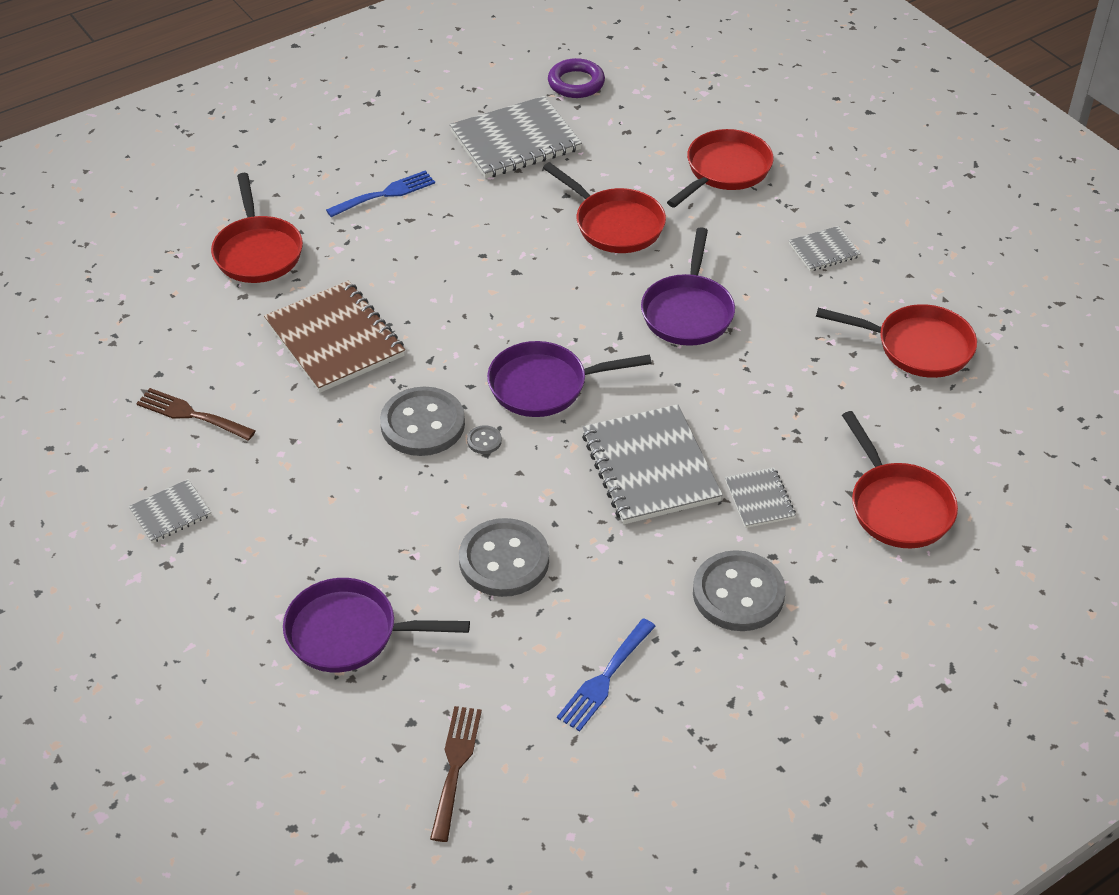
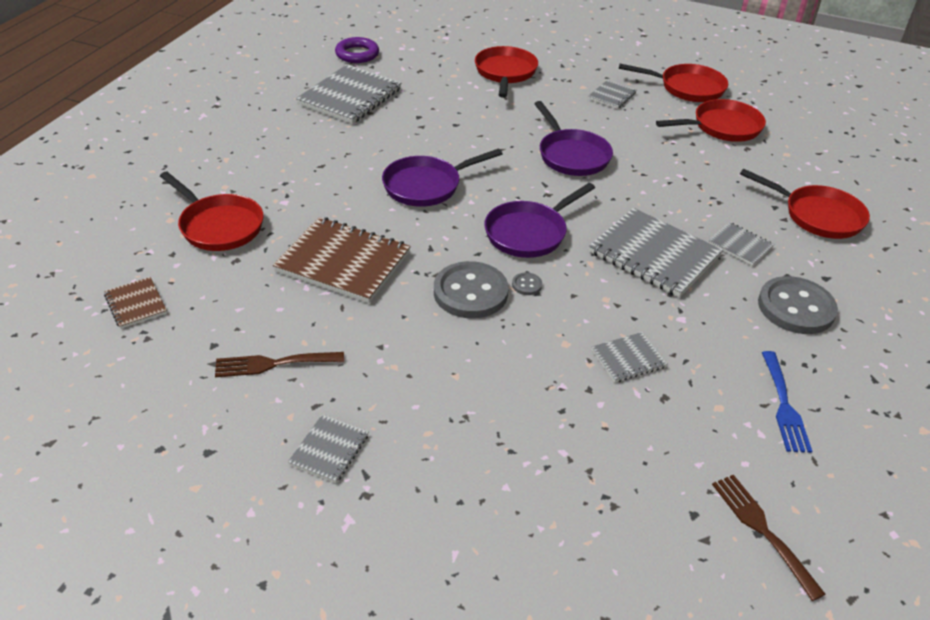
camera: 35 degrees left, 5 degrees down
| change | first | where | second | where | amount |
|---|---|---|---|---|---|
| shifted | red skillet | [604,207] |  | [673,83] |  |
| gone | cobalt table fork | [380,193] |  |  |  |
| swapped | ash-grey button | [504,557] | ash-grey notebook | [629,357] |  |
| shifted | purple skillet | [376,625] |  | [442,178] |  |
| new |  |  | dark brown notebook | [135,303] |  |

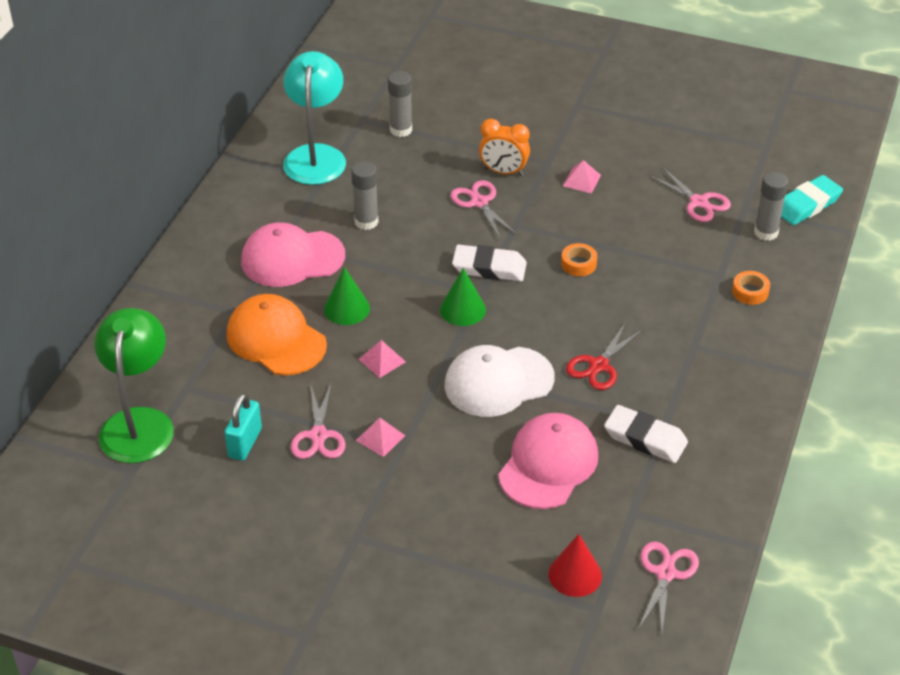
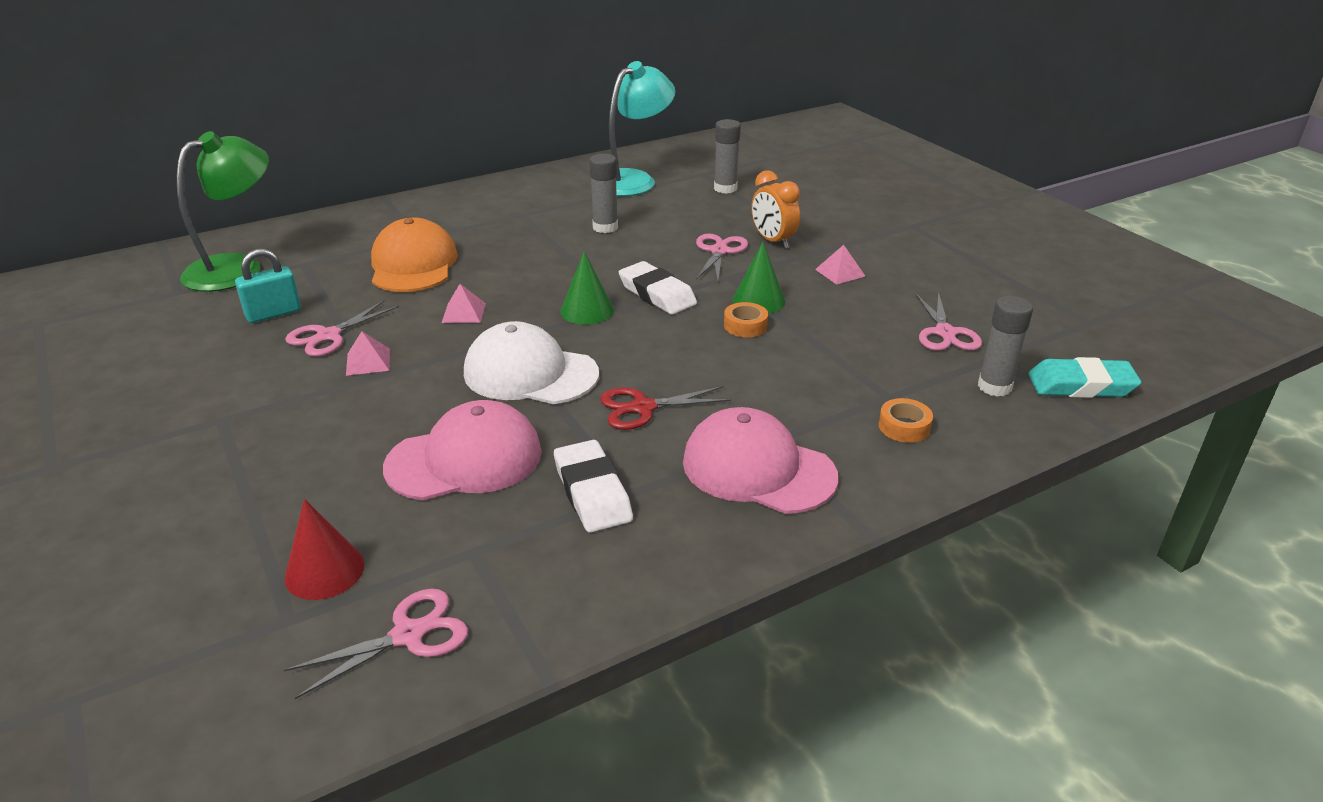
camera: 40 degrees right, 10 degrees down
| change | first | where | second | where | amount |
|---|---|---|---|---|---|
| shifted | pink cap | [293,254] |  | [760,460] |  |
| shifted | leaf-green solid cone | [347,296] |  | [759,277] |  |

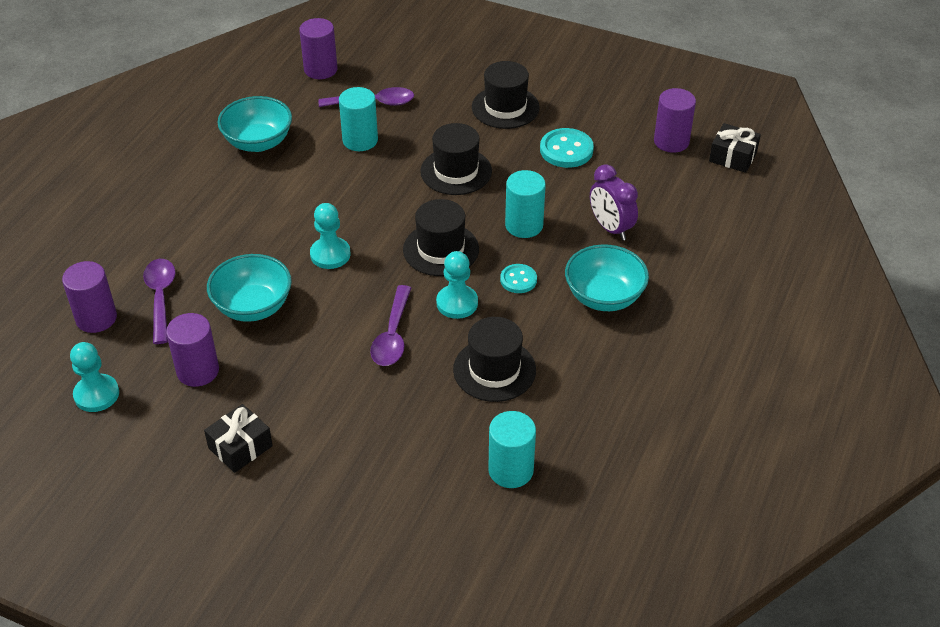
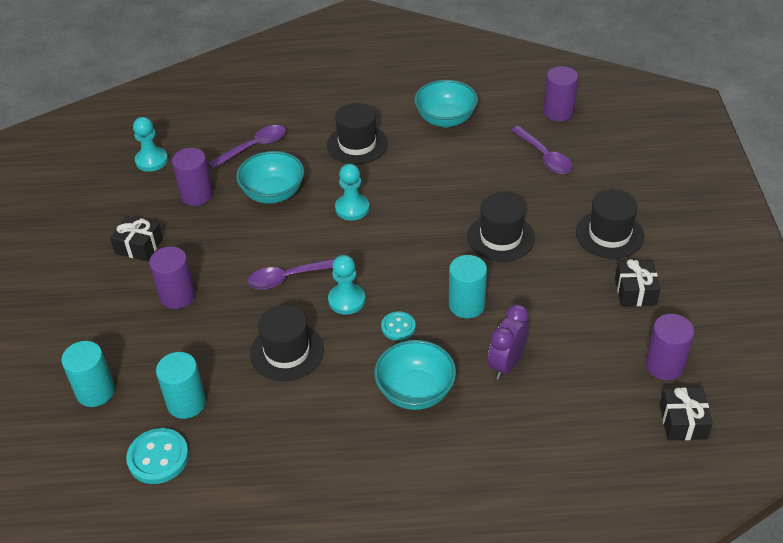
camera: 65 degrees right, 0 degrees up
| change | first | where | second | where | amount |
|---|---|---|---|---|---|
| shifted | turquoise cylinder | [358,119] |  | [88,374] |  |
| shifted | turquoise button | [567,148] |  | [157,456] |  |
| shifted | jet-black hat | [441,237] |  | [357,134] |  |
| shifted | purple cylinder | [89,297] |  | [172,277] |  |
| new |  |  | jet-black wrapped gift | [637,282] |  |

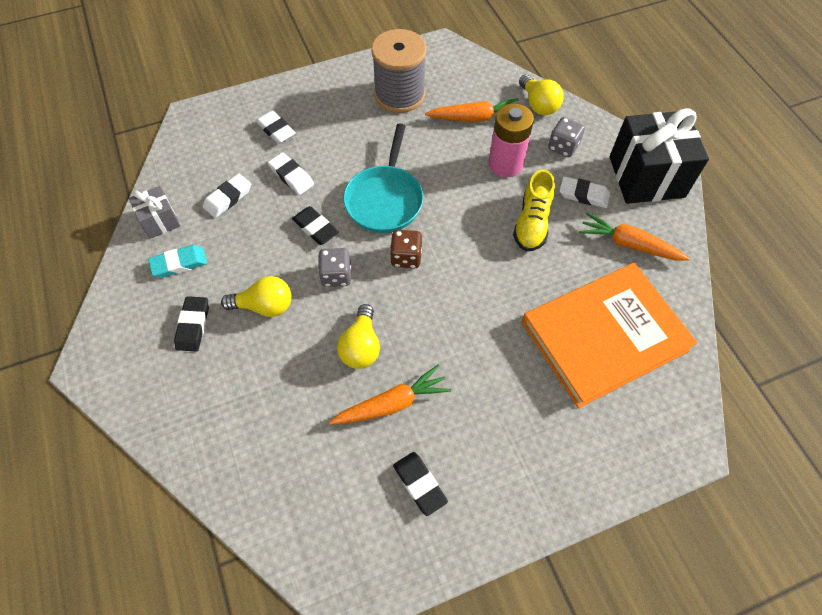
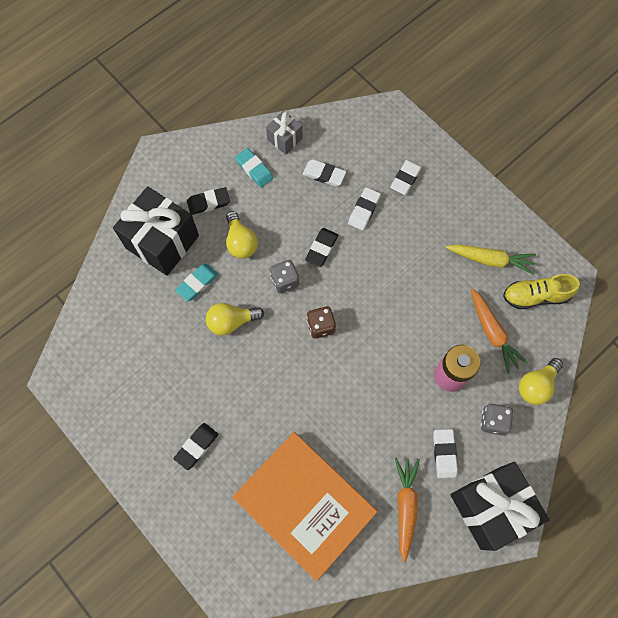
camera: 70 degrees right, 10 degrees up
| change | first | where | second | where | amount |
|---|---|---|---|---|---|
| swapped | ash-grey bobbin | [399,71] | bright yellow toy carrot | [491,259] |  |
| gone | turquoise skillet | [383,178] |  |  |  |
| shifted | bright yellow shoe | [534,210] |  | [541,291] |  |
| gone | orange-coloured toy carrot | [390,395] |  |  |  |
| shifted | jet-black eraser | [420,484] |  | [196,446] |  |
| new |  |  | jet-black wrapped gift | [156,231] |  |
| new |  |  | turquoise eraser | [197,282] |  |

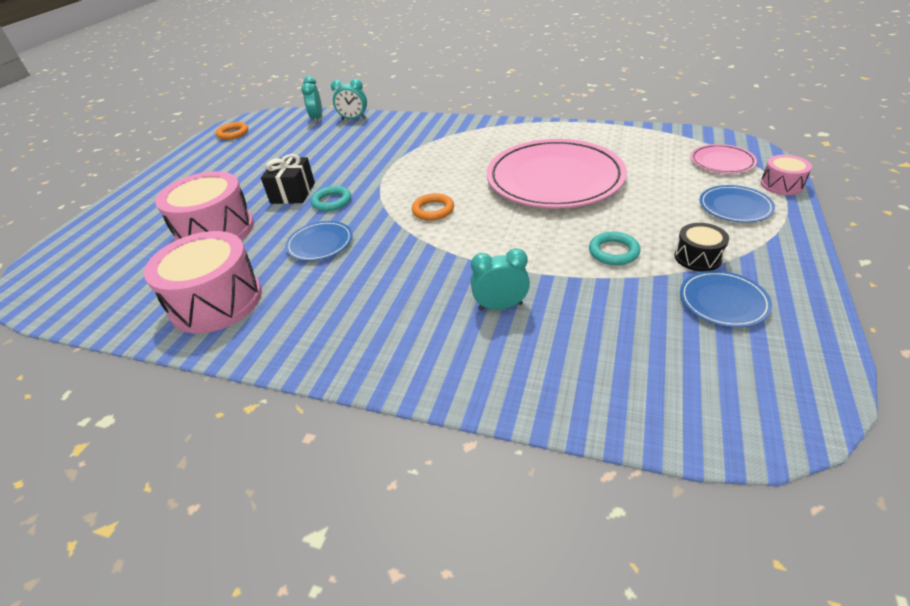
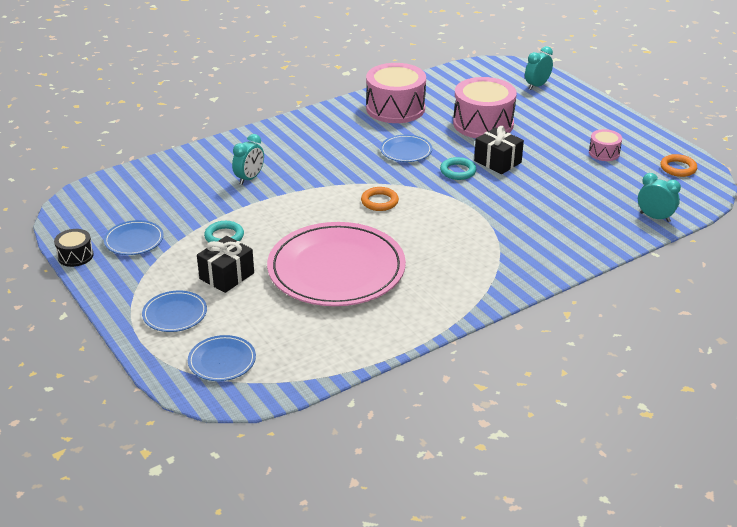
camera: 125 degrees right, 5 degrees down
| change | first | where | second | where | amount |
|---|---|---|---|---|---|
| shifted | turquoise bedside clock | [349,99] |  | [539,68] |  |
| repainted | pink dinner plate | [724,159] | cobalt dinner plate | [222,358] |  |
| shifted | pink toy drum | [786,175] |  | [605,145] |  |
| shifted | jet-black toy drum | [701,247] |  | [74,248] |  |
| new |  |  | jet-black wrapped gift | [225,264] |  |

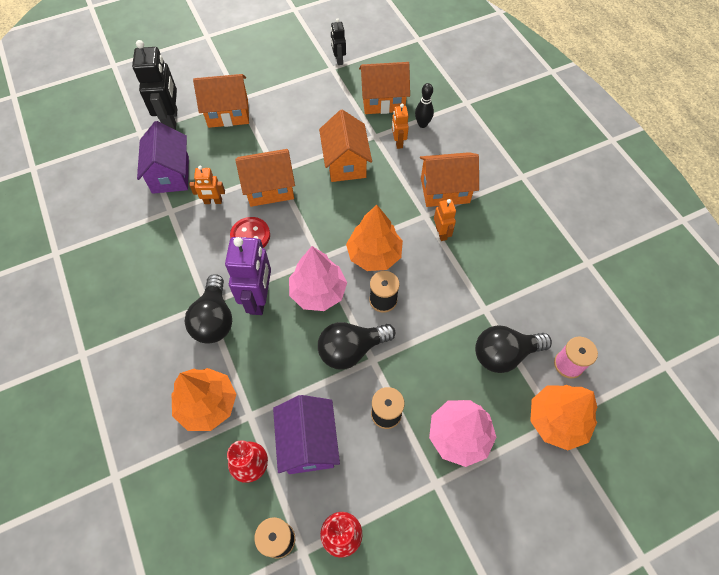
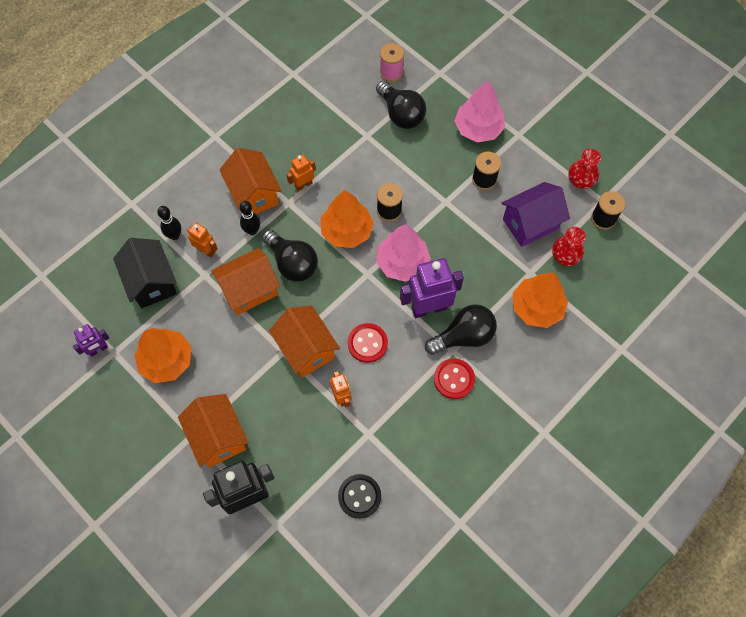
camera: 110 degrees left, 5 degrees up
| change | first | where | second | where | amount |
|---|---|---|---|---|---|
| repainted | jet-black toy robot | [338,41] | purple toy robot | [91,340] |  |
| repainted | orange-coloured house | [384,88] | jet-black house | [145,273] |  |
| rotated | orange-coloured toy robot | [400,126] |  | [202,239] | 120 degrees counterclockwise |
| gone | purple house | [163,157] |  |  |  |
| shifted | jet-black bulb | [357,346] |  | [290,256] |  |
| shifted | orange-coloured tree | [563,417] |  | [163,355] |  |
| new |  |  | jet-black bowling pin | [249,218] |  |
| new |  |  | red button | [454,378] |  |
| new |  |  | jet-black button | [359,496] |  |

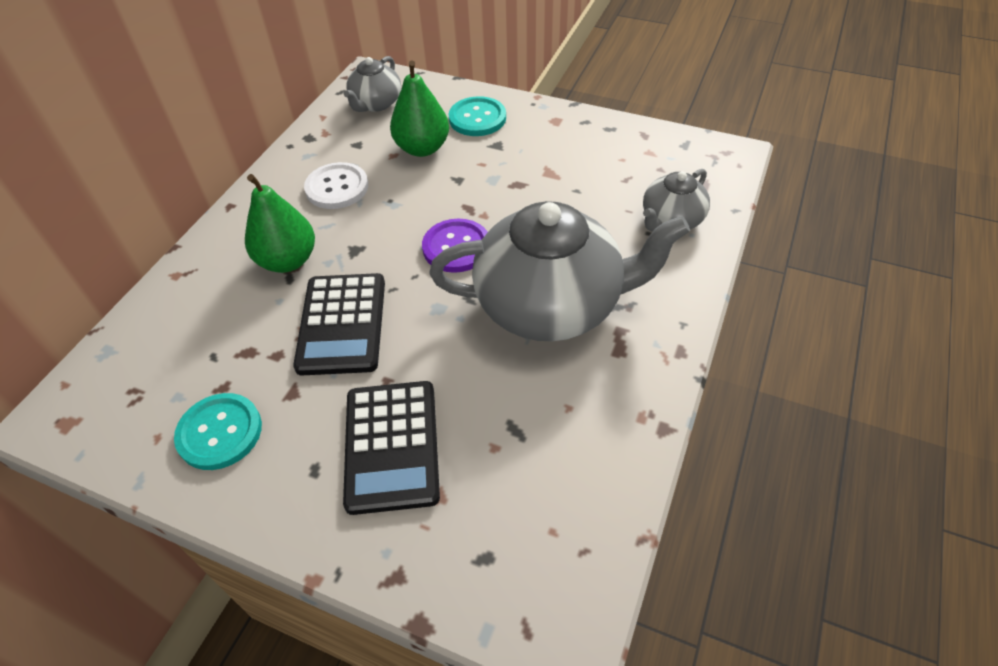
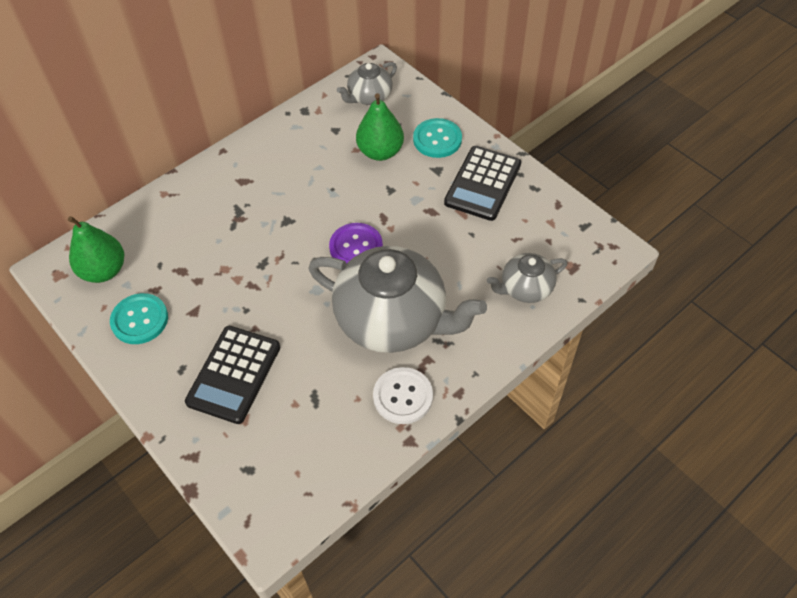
camera: 25 degrees right, 5 degrees up
| change | first | where | second | where | amount |
|---|---|---|---|---|---|
| shifted | white button | [336,185] |  | [403,395] |  |
| shifted | leaf-green toy pear | [280,223] |  | [96,249] |  |
| shifted | jet-black adding machine | [339,324] |  | [482,183] |  |

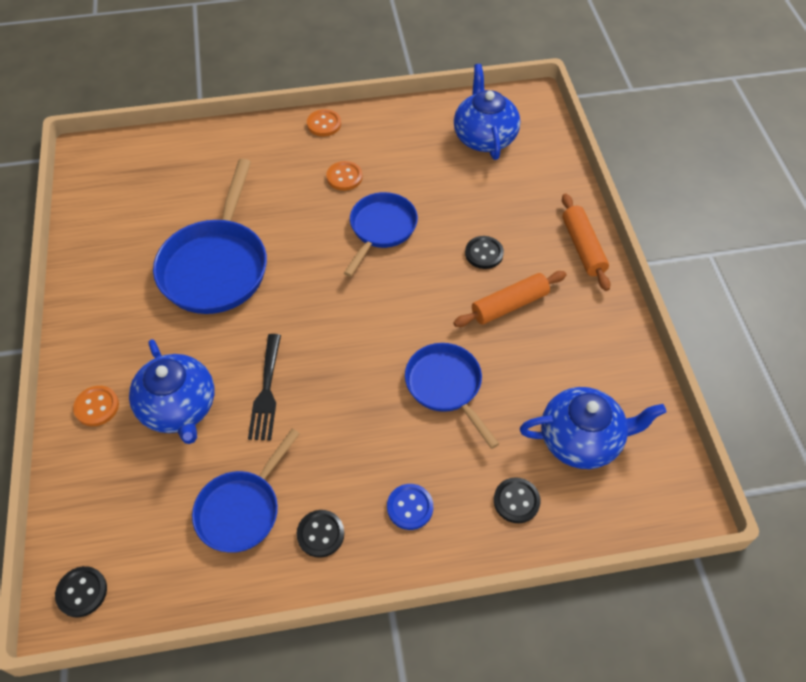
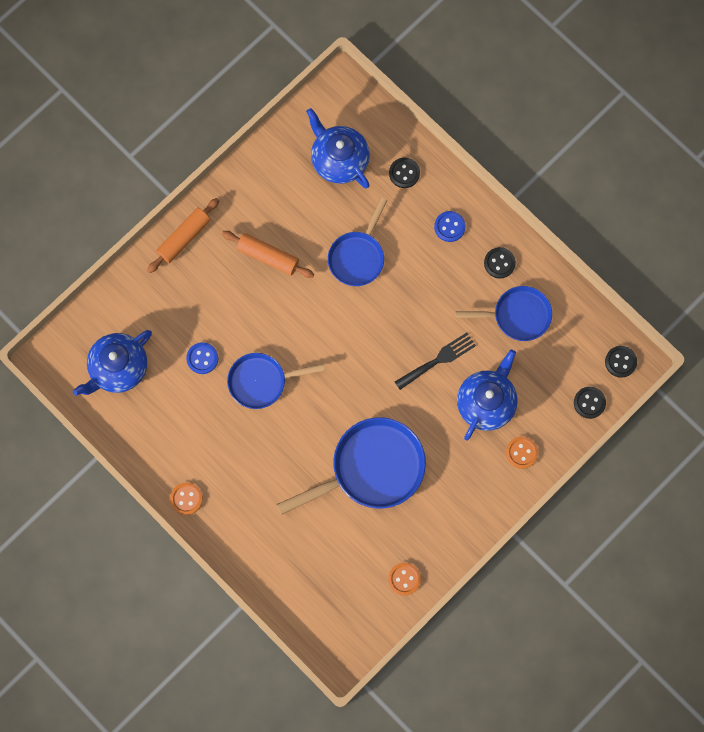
camera: 125 degrees left, 20 degrees up
| change | first | where | second | where | amount |
|---|---|---|---|---|---|
| shifted | orange-coloured button | [344,176] |  | [404,579] |  |
| shifted | jet-black button | [484,252] |  | [590,403] |  |
| new |  |  | cobalt button | [202,358] |  |

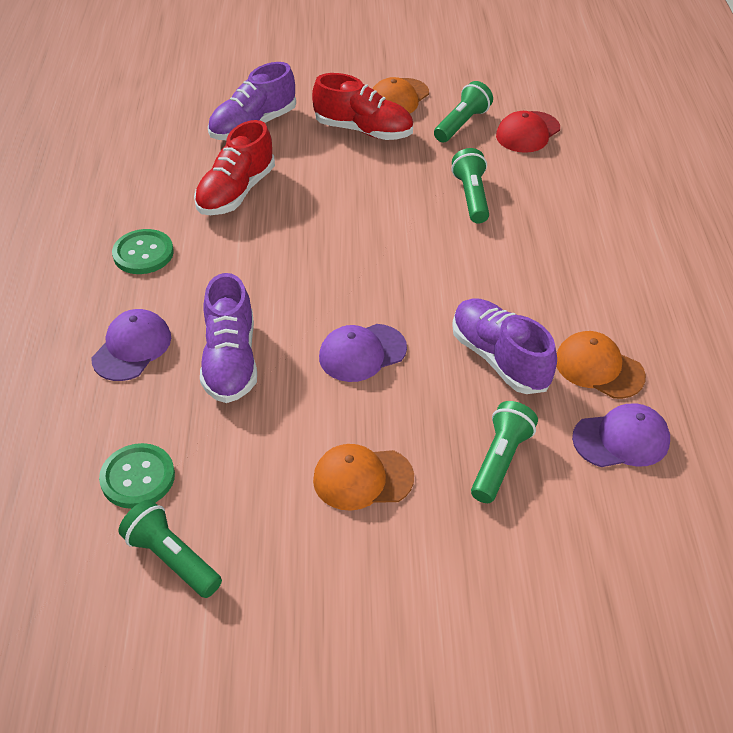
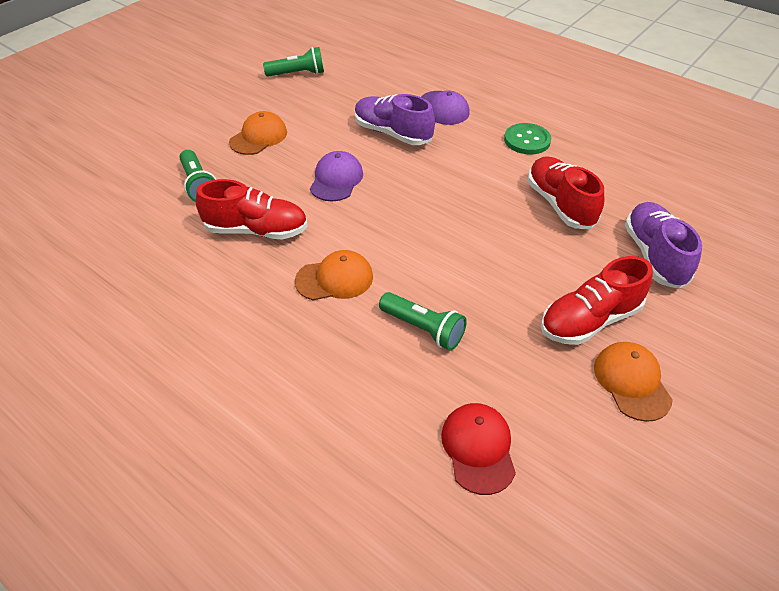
camera: 130 degrees right, 0 degrees up
| change | first | where | second | where | amount |
|---|---|---|---|---|---|
| gone | leaf-green flashlight | [463,111] |  |  |  |
| repainted | purple shoe | [504,346] | red shoe | [252,209] |  |
| shifted | orange-coloured cap | [601,365] |  | [334,275] |  |
| gone | purple cap | [621,435] |  |  |  |
| gone | leaf-green button | [137,476] |  |  |  |

